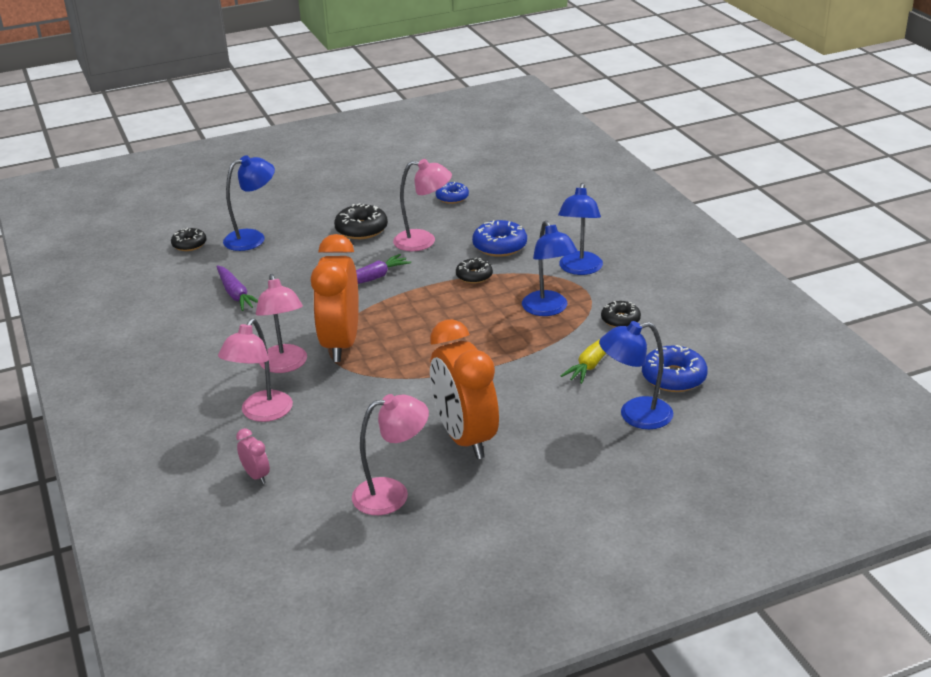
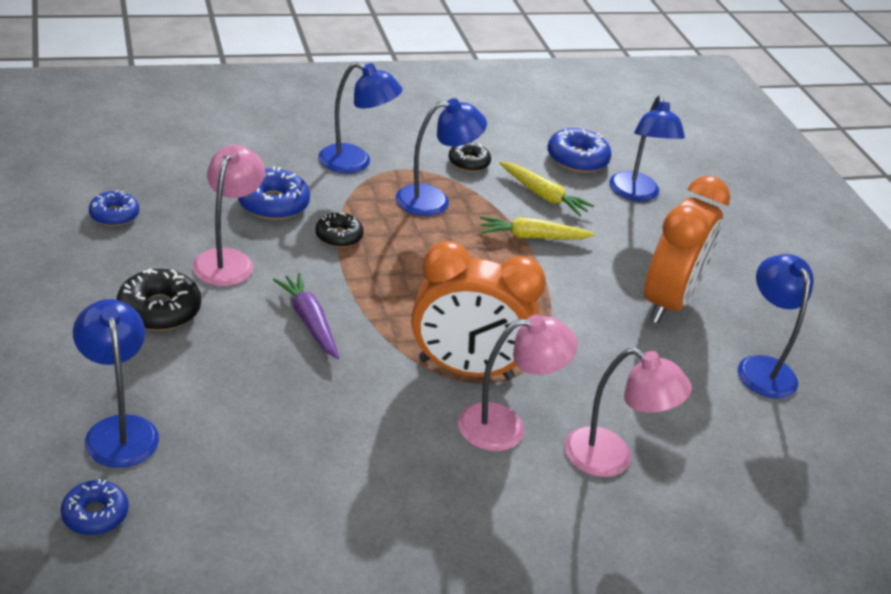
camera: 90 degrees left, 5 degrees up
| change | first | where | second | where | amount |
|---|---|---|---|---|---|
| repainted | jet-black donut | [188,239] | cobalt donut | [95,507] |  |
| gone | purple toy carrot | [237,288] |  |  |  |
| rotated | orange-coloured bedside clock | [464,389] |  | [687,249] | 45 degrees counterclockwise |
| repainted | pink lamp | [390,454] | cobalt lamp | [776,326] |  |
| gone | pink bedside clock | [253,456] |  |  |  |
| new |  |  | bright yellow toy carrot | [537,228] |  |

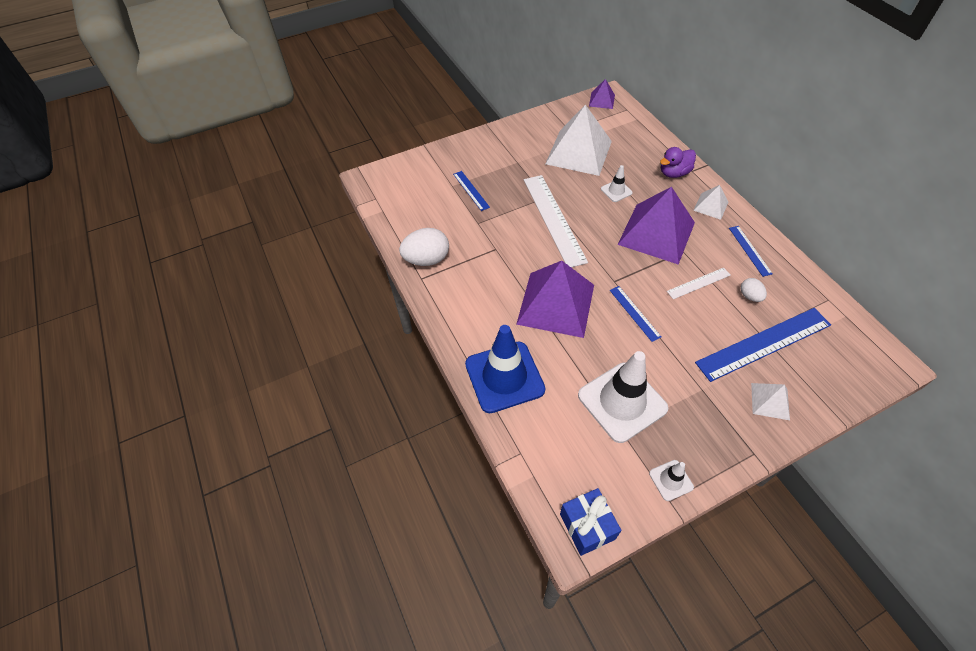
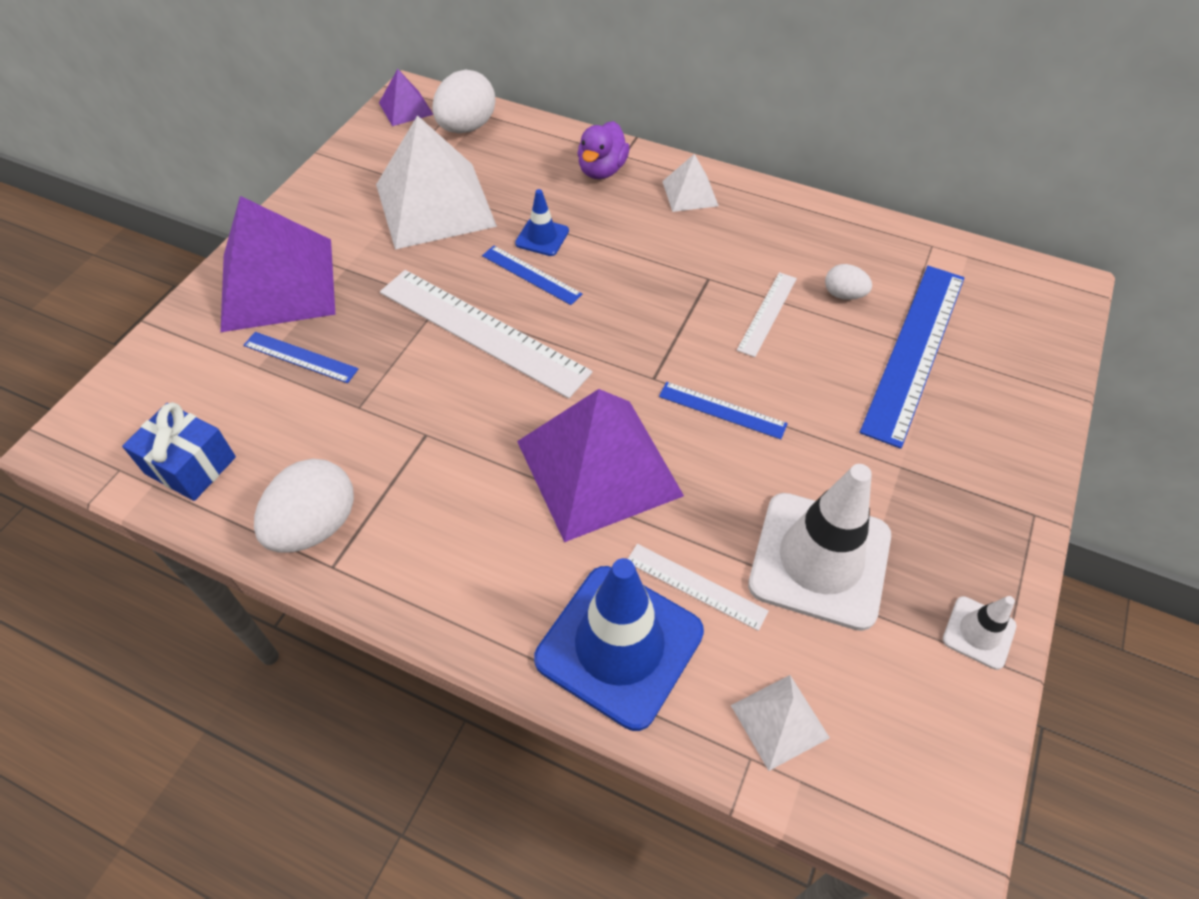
camera: 40 degrees left, 0 degrees up
| change | first | where | second | where | amount |
|---|---|---|---|---|---|
| repainted | white traffic cone | [617,183] | cobalt traffic cone | [542,222] |  |
| shifted | purple pyramid shape | [656,226] |  | [278,264] |  |
| shifted | cobalt straightedge | [751,251] |  | [532,275] |  |
| shifted | white pyramid shape | [770,401] |  | [780,723] |  |
| shifted | cobalt wrapped gift | [590,522] |  | [179,451] |  |
| new |  |  | white egg | [463,101] |  |
| new |  |  | white straightedge | [698,587] |  |

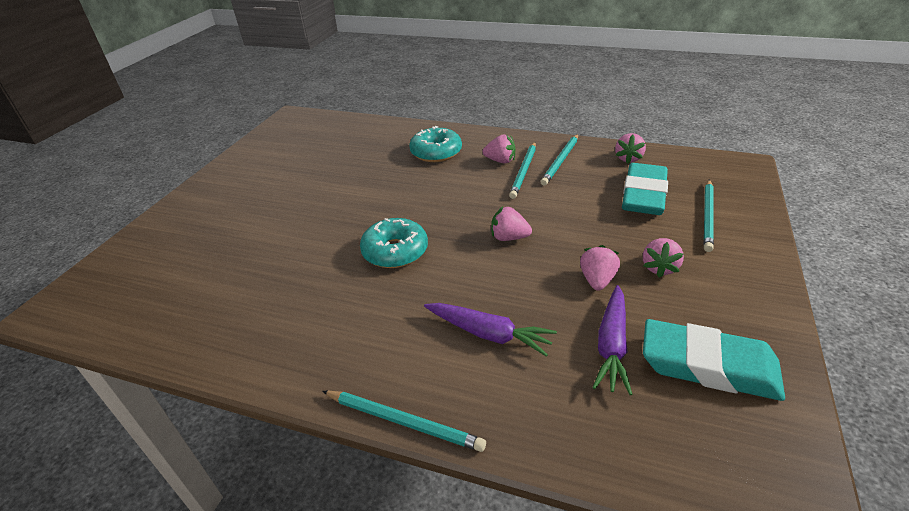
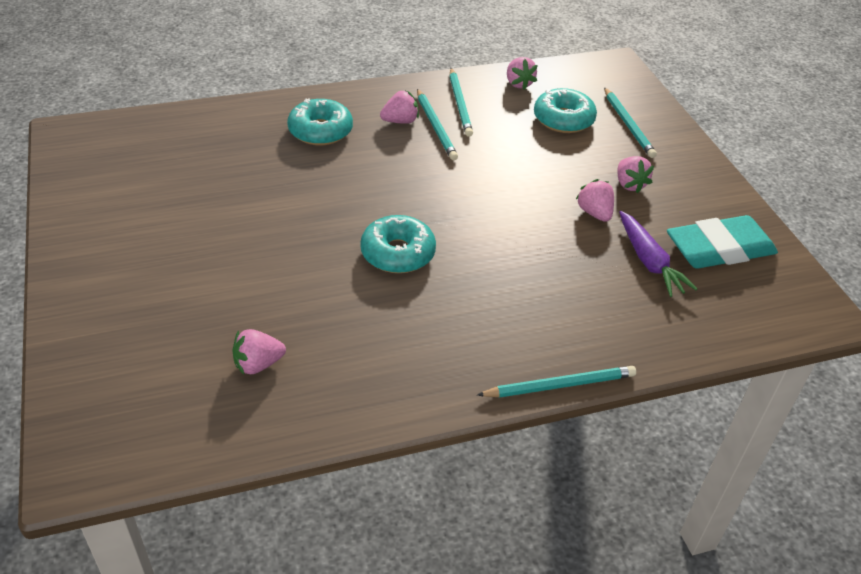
camera: 40 degrees left, 5 degrees up
| change | first | where | second | where | amount |
|---|---|---|---|---|---|
| swapped | turquoise eraser | [645,189] | turquoise donut | [565,110] |  |
| shifted | pink berry | [511,224] |  | [259,351] |  |
| gone | purple toy carrot | [490,330] |  |  |  |

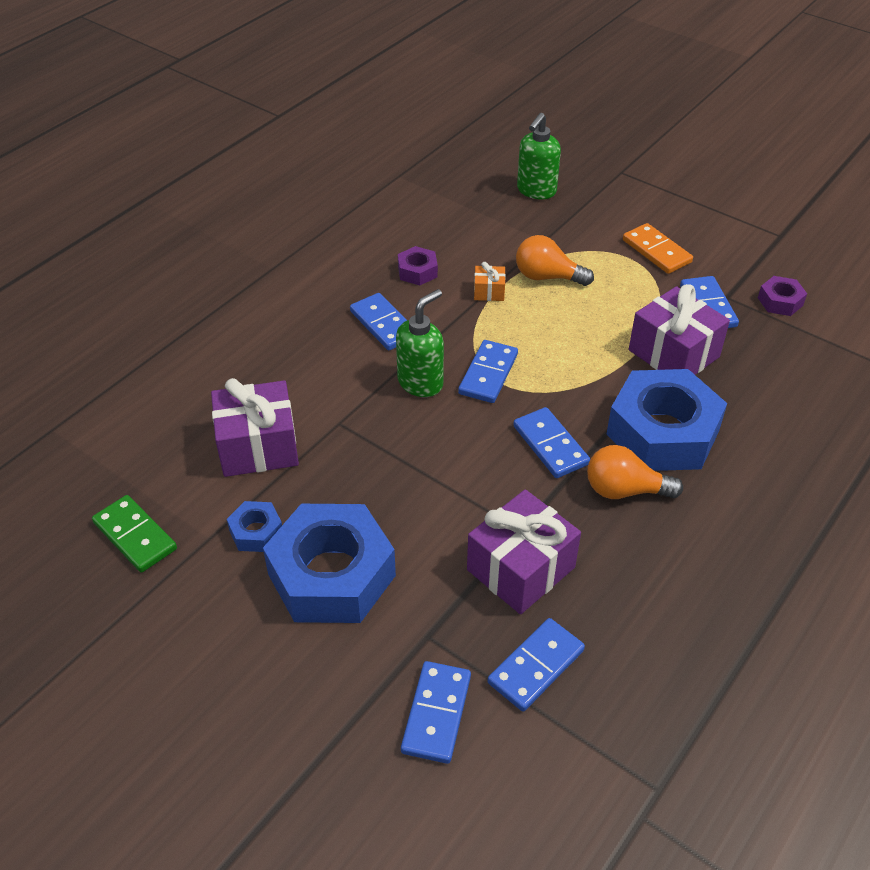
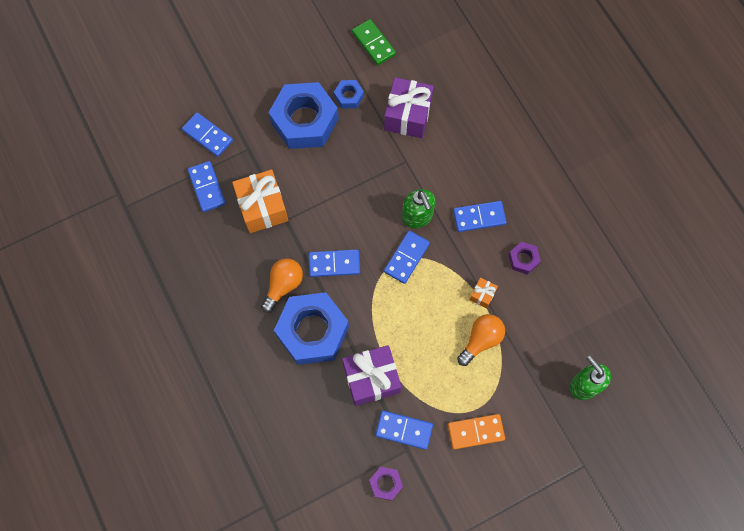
camera: 115 degrees right, 25 degrees up
| change | first | where | second | where | amount |
|---|---|---|---|---|---|
| rotated | cobalt domino | [488,371] |  | [407,257] | 75 degrees clockwise |
| repainted | purple wrapped gift | [524,551] | orange-coloured wrapped gift | [260,201] |  |
| rotated | leaf-green domino | [134,534] |  | [374,42] | 75 degrees clockwise |

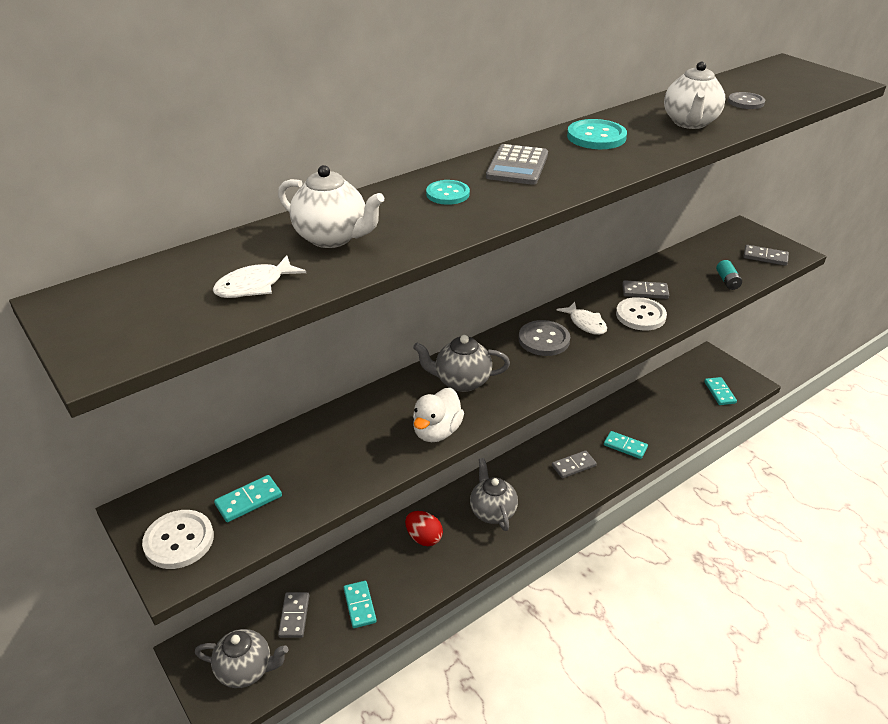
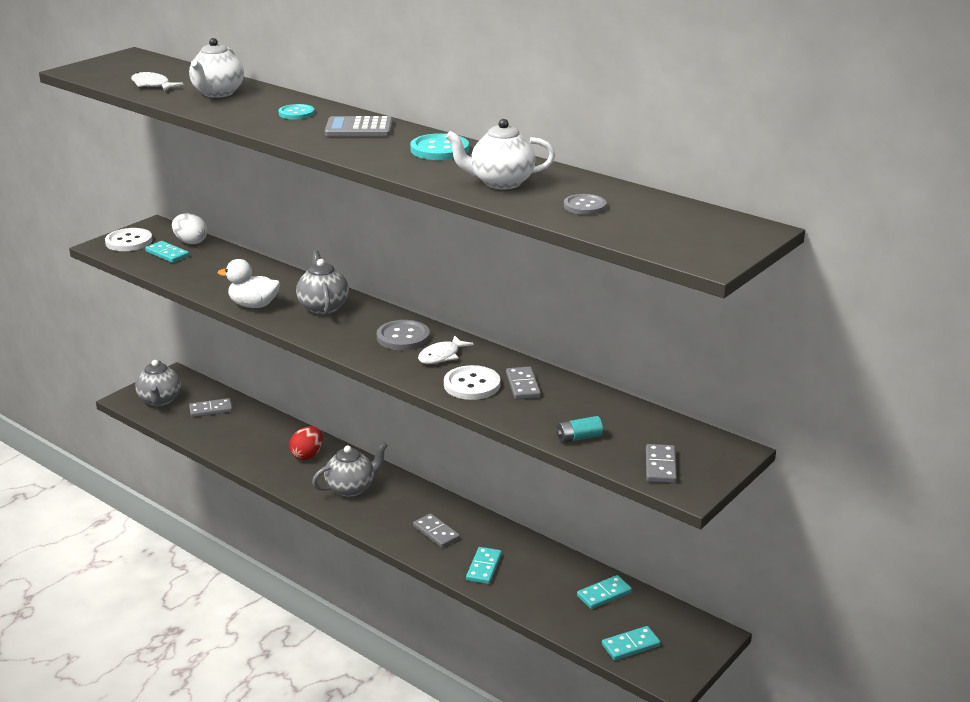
camera: 75 degrees right, 10 degrees down
| change | first | where | second | where | amount |
|---|---|---|---|---|---|
| shifted | turquoise domino | [360,604] |  | [604,592] |  |
| new |  |  | white egg | [189,228] |  |

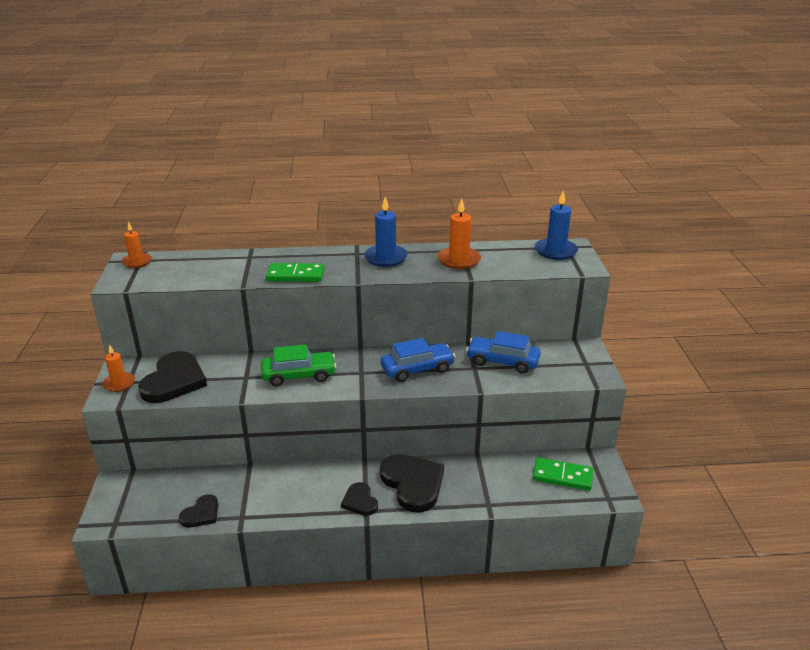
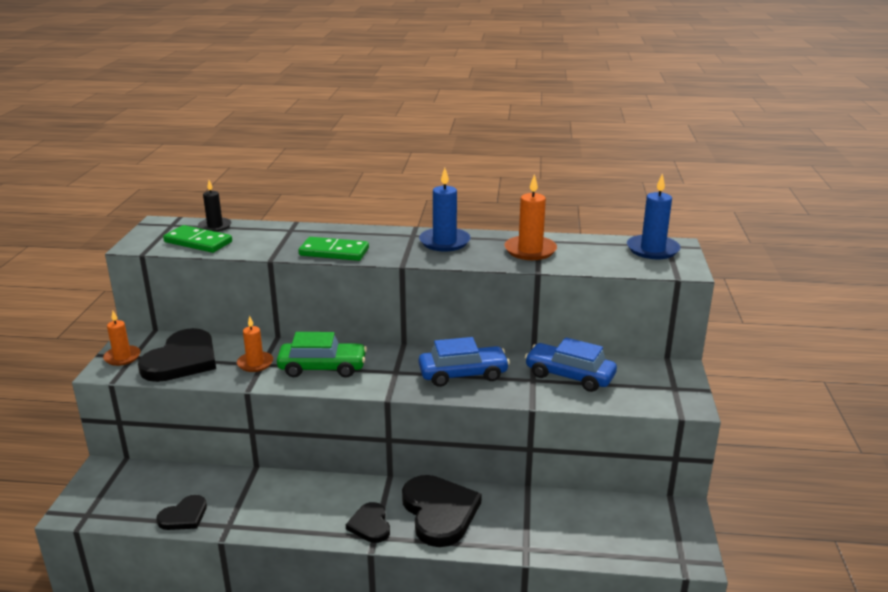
camera: 10 degrees right, 5 degrees down
| change | first | where | second | where | amount |
|---|---|---|---|---|---|
| shifted | orange-coloured candle | [136,245] |  | [255,344] |  |
| shifted | leaf-green domino | [563,474] |  | [197,239] |  |
| new |  |  | jet-black candle | [215,206] |  |

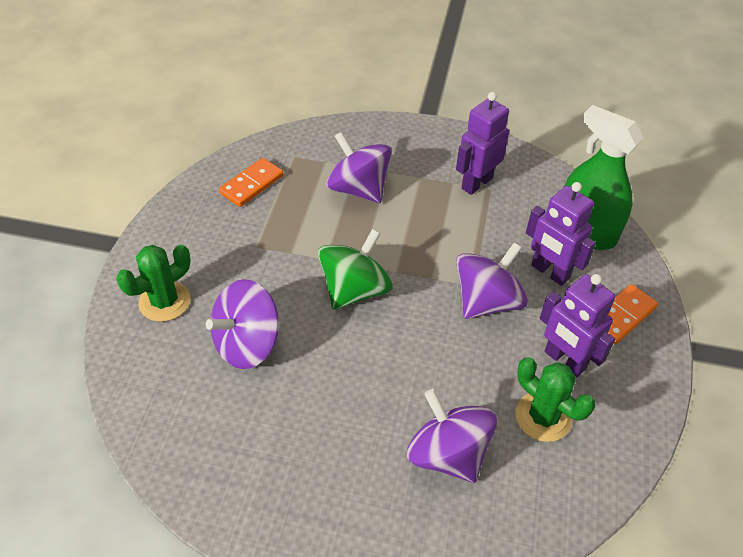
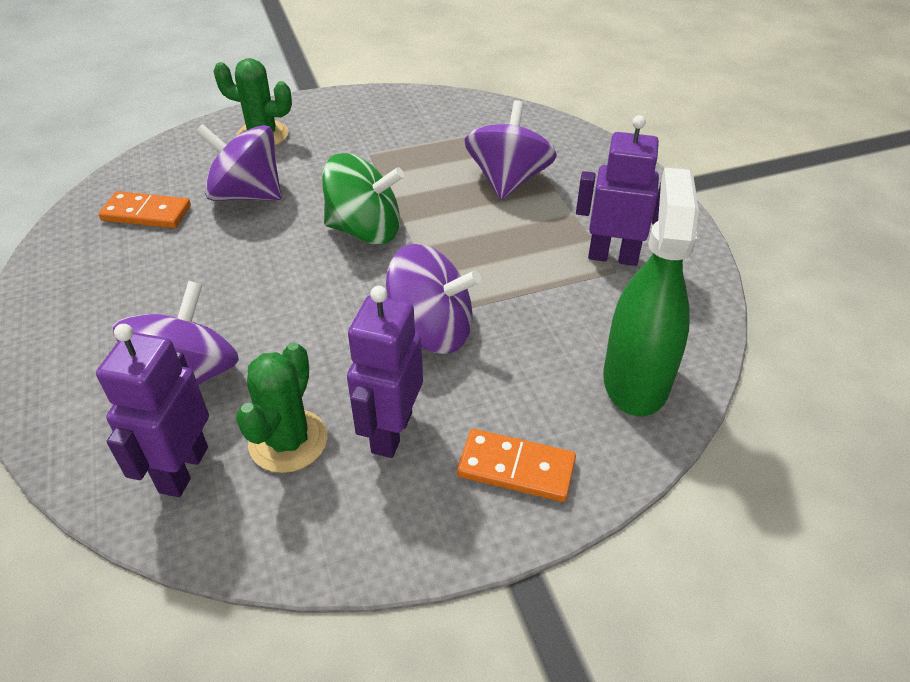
camera: 60 degrees right, 5 degrees down
| change | first | where | second | where | amount |
|---|---|---|---|---|---|
| shifted | orange-coloured domino | [251,182] |  | [144,209] |  |
| shifted | purple toy robot | [561,234] |  | [152,410] |  |

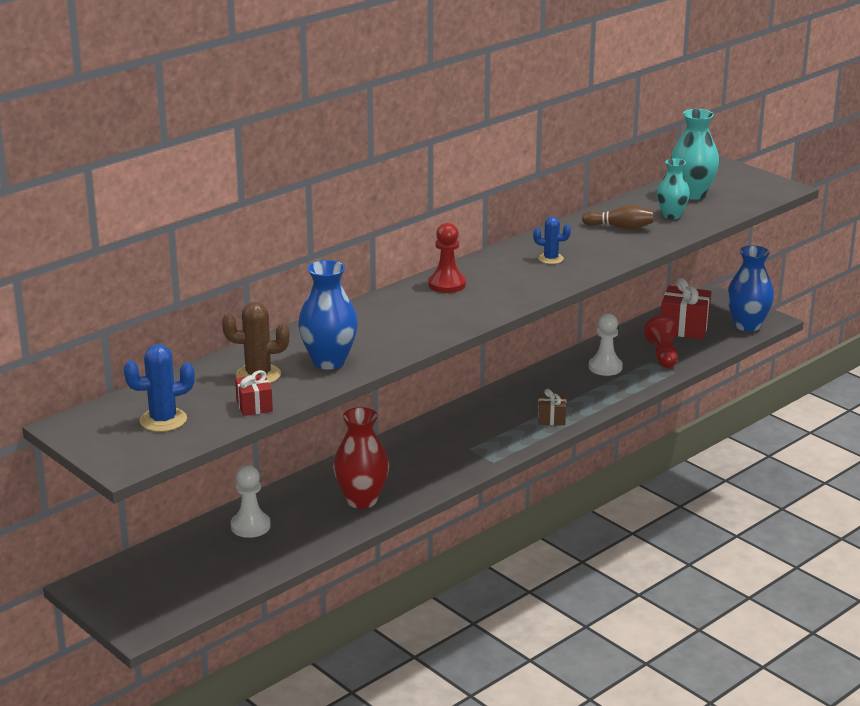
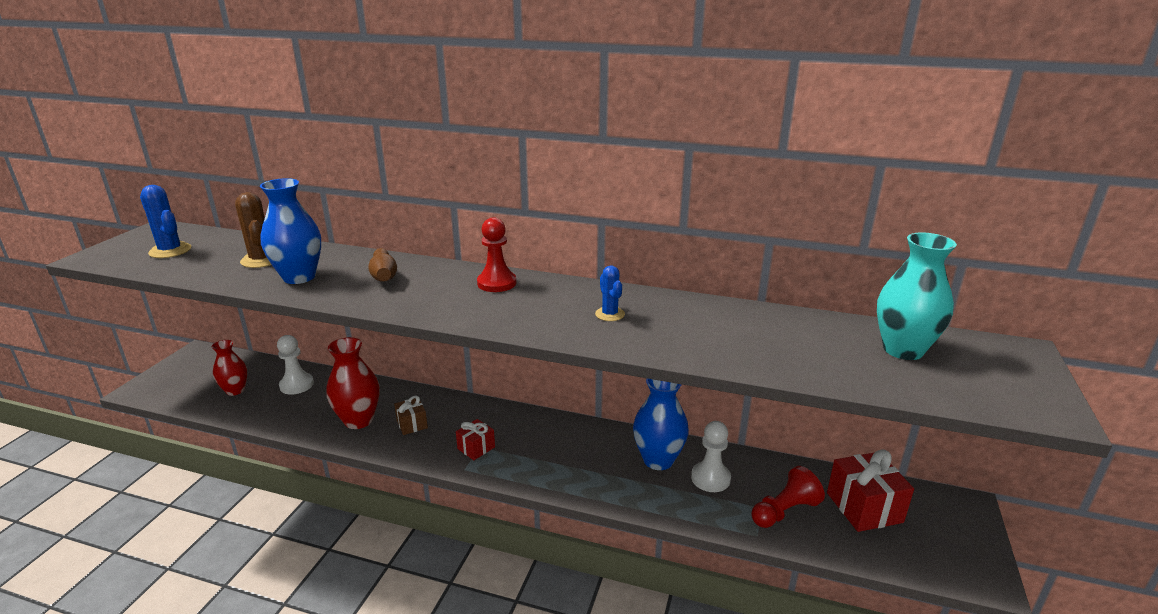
camera: 60 degrees right, 0 degrees up
| change | first | where | second | where | amount |
|---|---|---|---|---|---|
| gone | turquoise tall vase | [673,188] |  |  |  |
| shifted | dark brown bowling pin | [618,217] |  | [382,265] |  |
| shifted | cobalt tall vase | [750,288] |  | [661,424] |  |
| shifted | red wrapped gift | [254,393] |  | [475,439] |  |
| shifted | dark brown wrapped gift | [552,407] |  | [411,415] |  |
| new |  |  | red tall vase | [229,368] |  |

